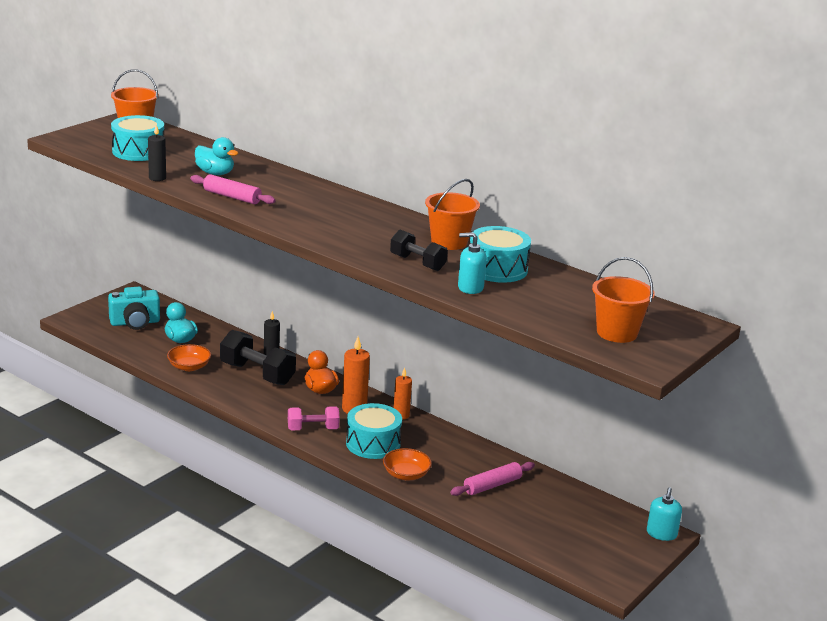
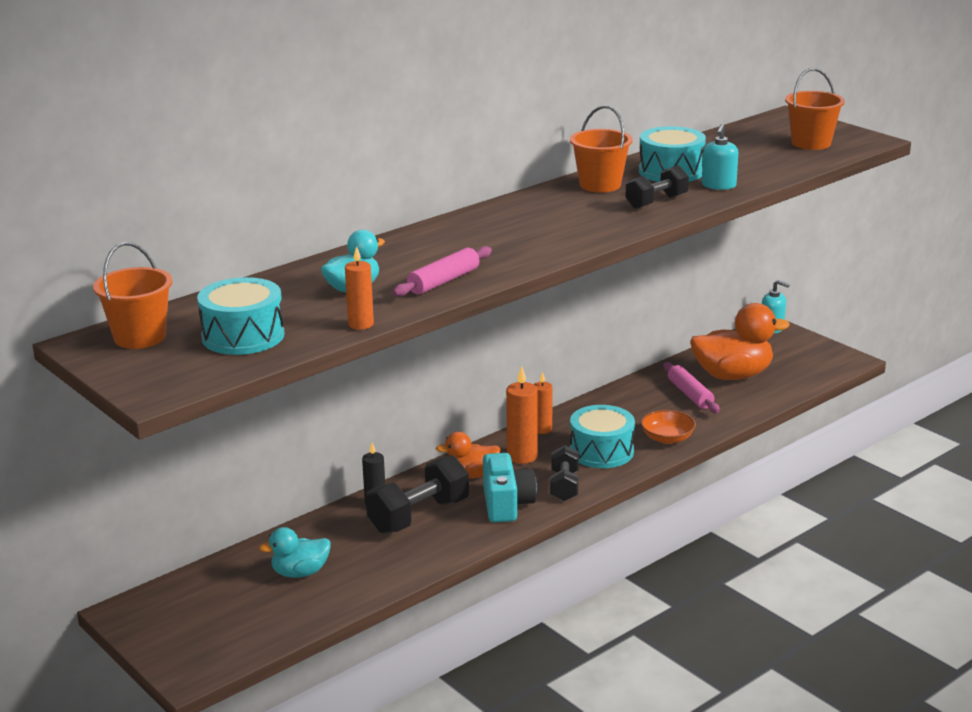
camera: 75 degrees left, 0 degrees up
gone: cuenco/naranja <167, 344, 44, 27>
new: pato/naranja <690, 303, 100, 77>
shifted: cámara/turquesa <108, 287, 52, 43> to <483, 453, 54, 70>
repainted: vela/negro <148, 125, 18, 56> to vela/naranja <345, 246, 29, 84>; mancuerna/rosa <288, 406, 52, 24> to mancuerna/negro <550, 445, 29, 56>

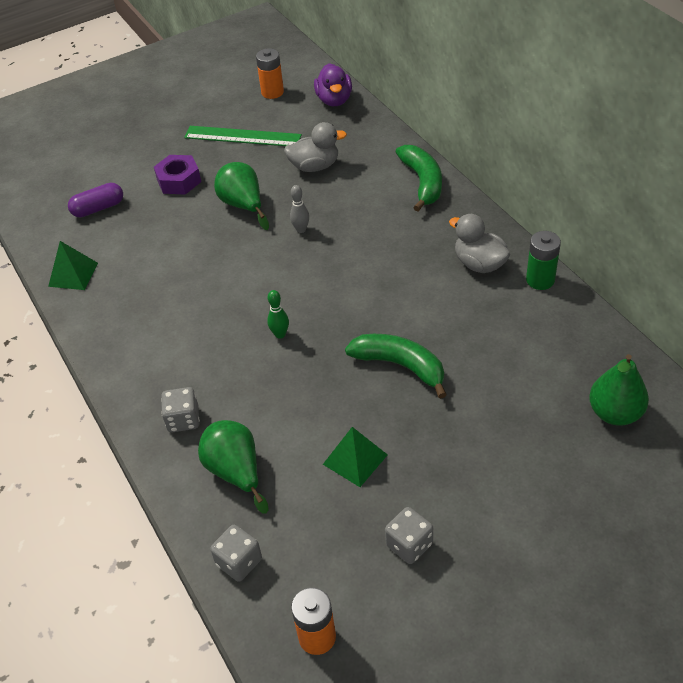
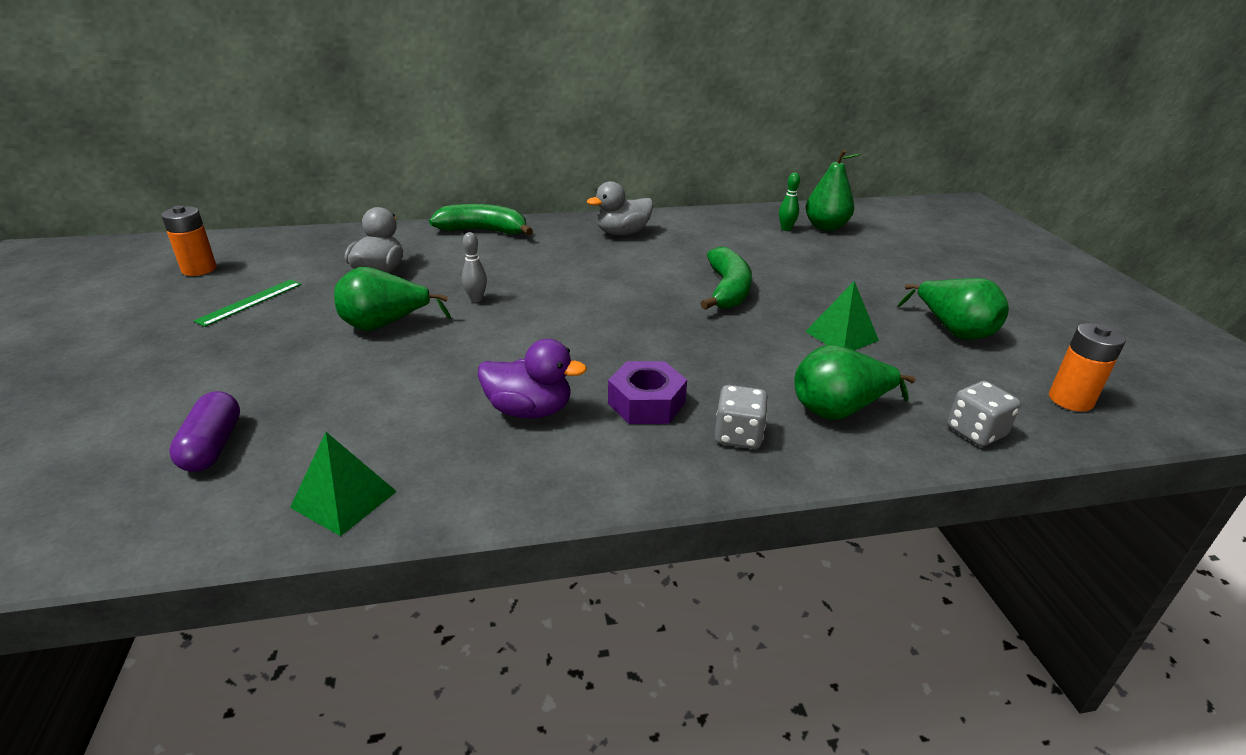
camera: 75 degrees left, 15 degrees down
gone: pila/verde <526, 231, 35, 59>
shifted: pato/morado <314, 63, 38, 43> to <477, 339, 110, 79>; tuerca/morado <154, 155, 47, 40> to <608, 361, 79, 63>; bolo/verde <267, 290, 22, 49> to <779, 172, 21, 59>
swapped: dado/gris <385, 507, 48, 57> to pera/verde <898, 278, 111, 62>
rotated: plátano/verde <345, 334, 102, 65> = <700, 247, 52, 63> 135 degrees clockwise
scaled: regla/verde <184, 126, 118, 20> = <193, 279, 109, 48> x0.63

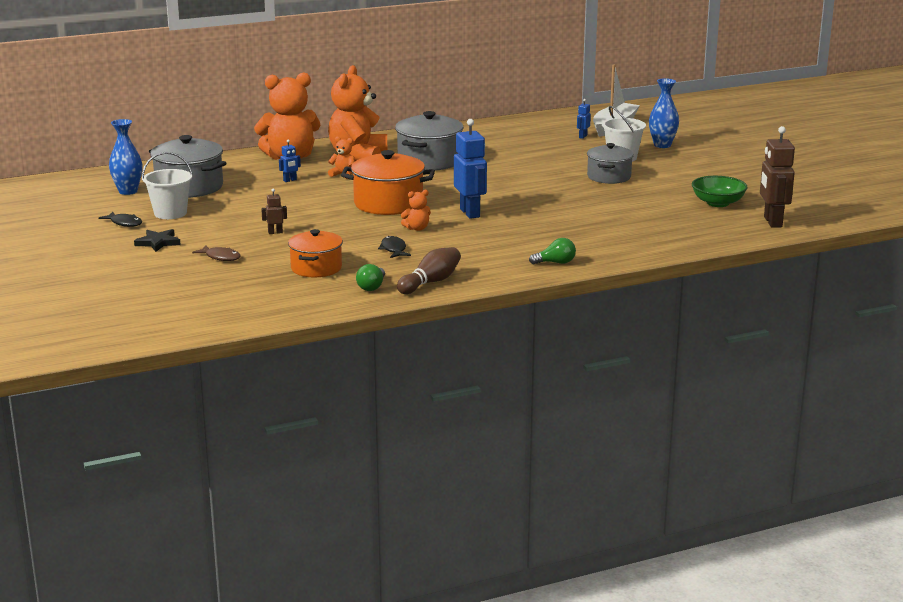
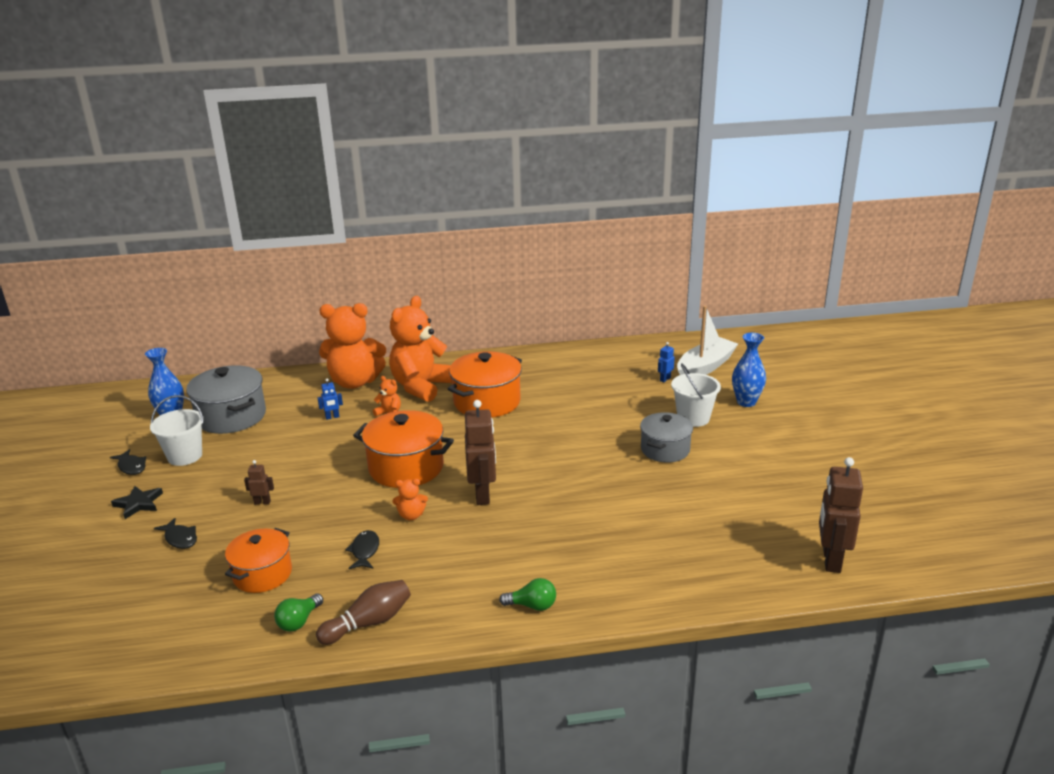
camera: 15 degrees right, 5 degrees up
gone: cuenco/verde <692, 176, 56, 31>
repainted: olla/gris <395, 111, 69, 59> to olla/naranja <448, 351, 74, 67>; robot/azul <454, 119, 33, 100> to robot/marrón <465, 400, 31, 105>; pez/marrón <192, 245, 49, 16> to pez/negro <154, 518, 43, 31>

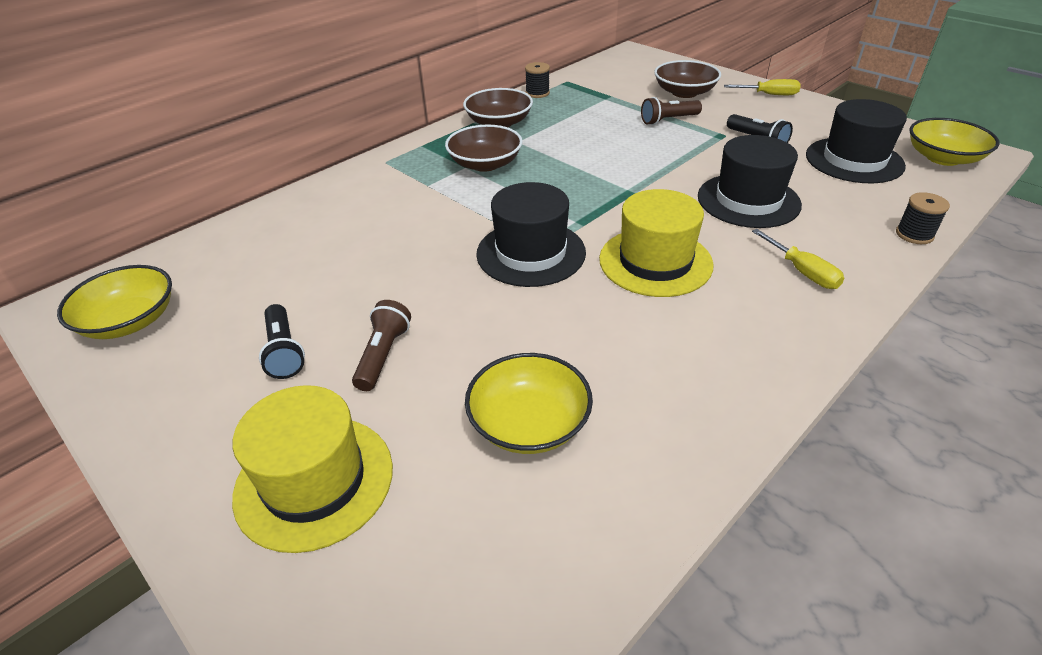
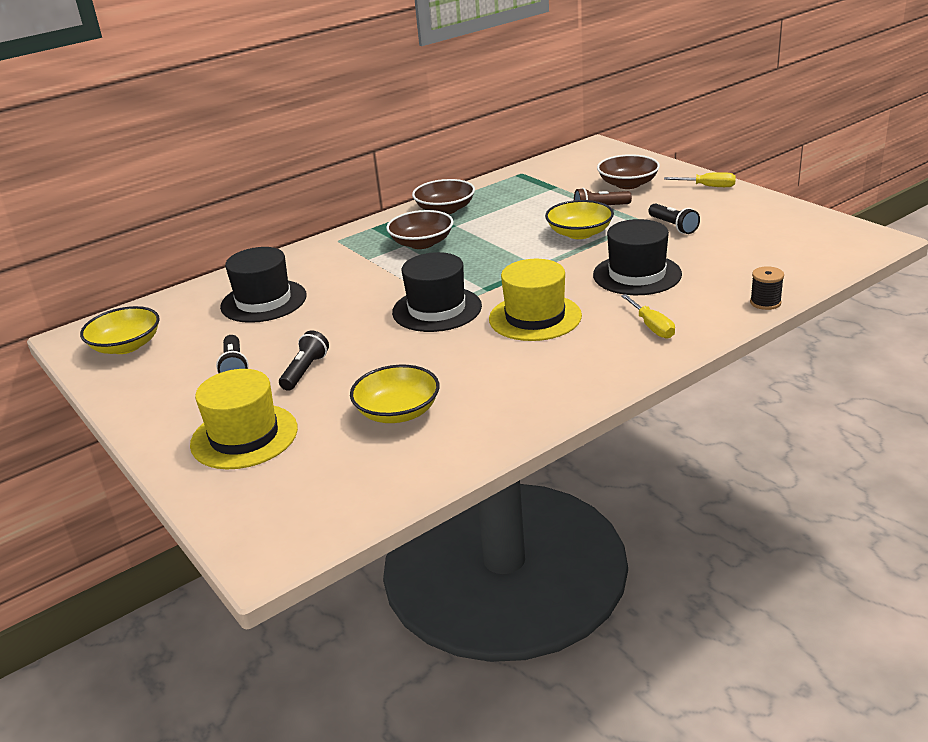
camera: 10 degrees right, 10 degrees down
gone: carrete/negro <525, 62, 25, 36>
shifted: sombrero/negro <806, 99, 101, 84> to <220, 247, 87, 76>; cuenco/amarillo <909, 118, 91, 48> to <545, 200, 69, 39>
repainted: lámpara de mano/marrón <352, 300, 59, 91> to lámpara de mano/negro <279, 331, 50, 60>

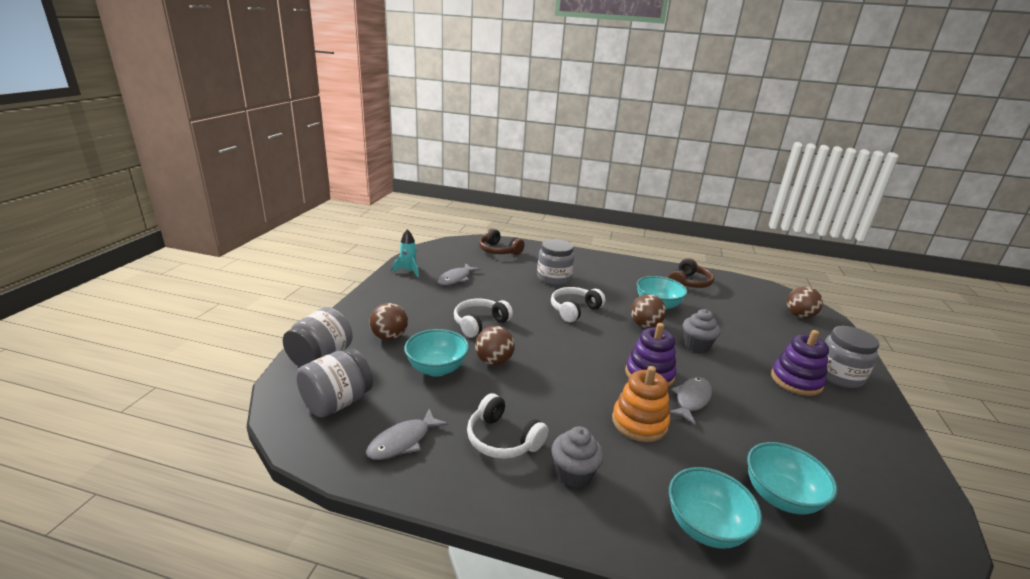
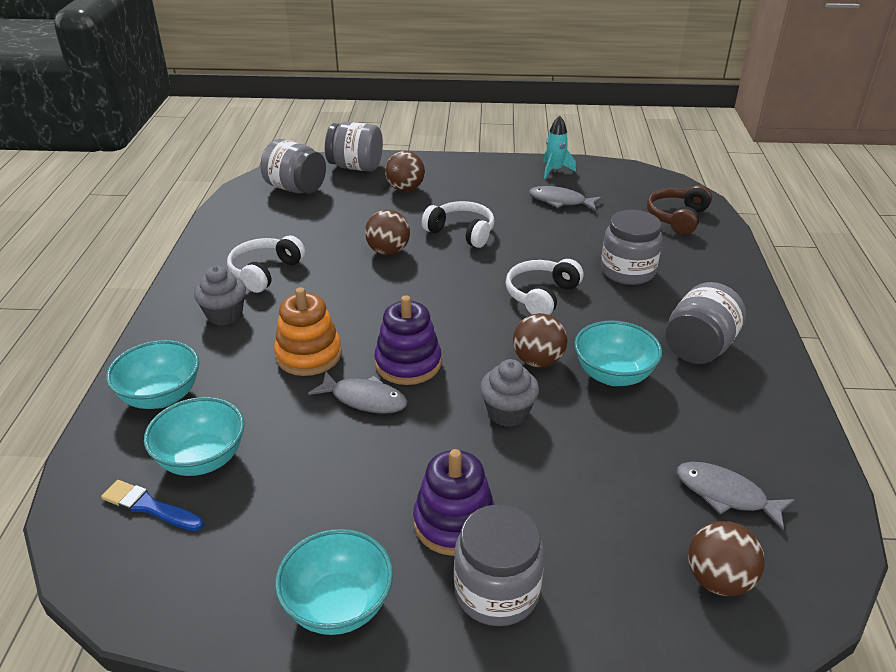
camera: 80 degrees right, 10 degrees up
gone: auriculares/marrón <668, 258, 46, 30>
new: tarro/gris <666, 282, 80, 82>; pincel/azul <101, 480, 103, 51>
shifted: cuenco/turquesa <404, 329, 65, 48> to <275, 529, 118, 106>; pez/gris <366, 409, 82, 51> to <677, 462, 118, 68>
rotated: auriculares/blanco <551, 287, 54, 35> = <506, 259, 77, 56> 90 degrees counterclockwise

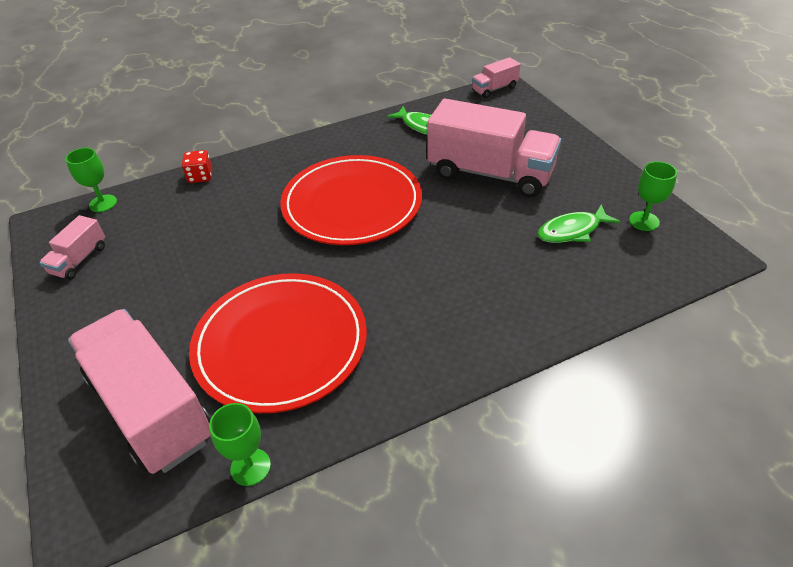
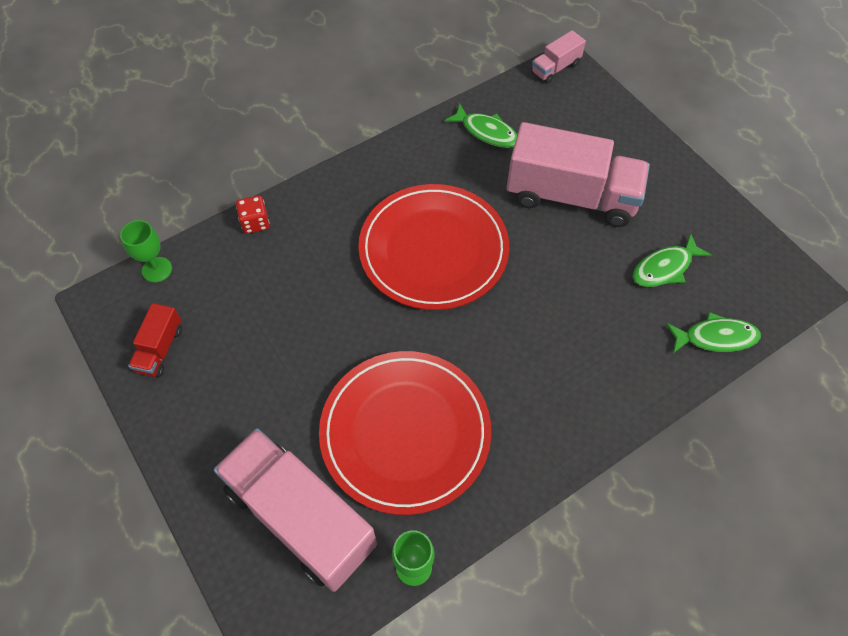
camera: 10 degrees left, 15 degrees up
gone: copa/verde <629, 161, 48, 70>
new: pez/verde <666, 312, 95, 41>
repainted: camión/rosa <39, 215, 66, 65> to camión/rojo <128, 303, 54, 74>

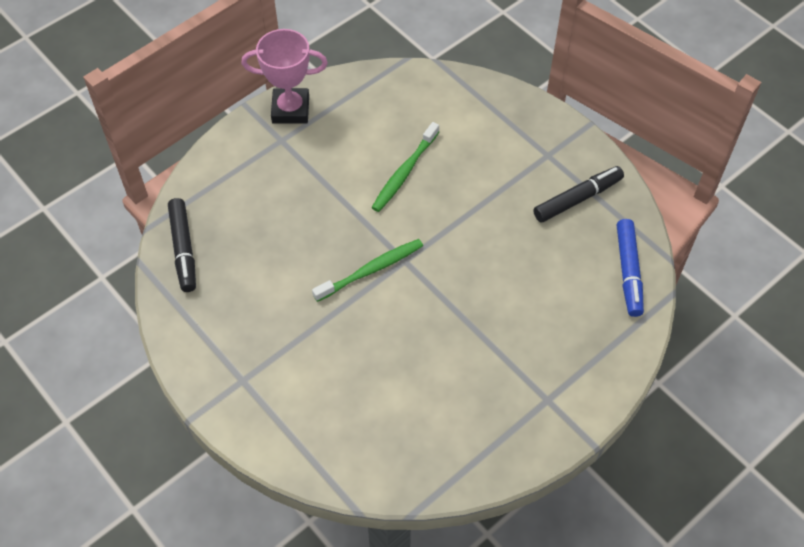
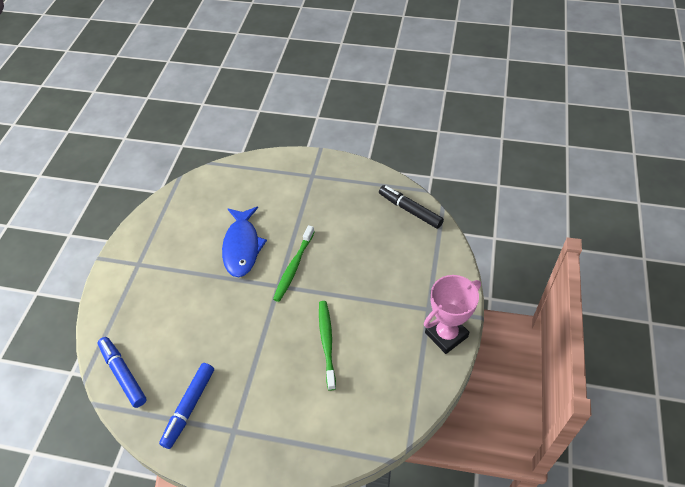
camera: 145 degrees right, 5 degrees down
new: pez/azul <222, 207, 45, 70>
repainted: rotulador/negro <533, 166, 91, 56> to rotulador/azul <159, 363, 55, 86>

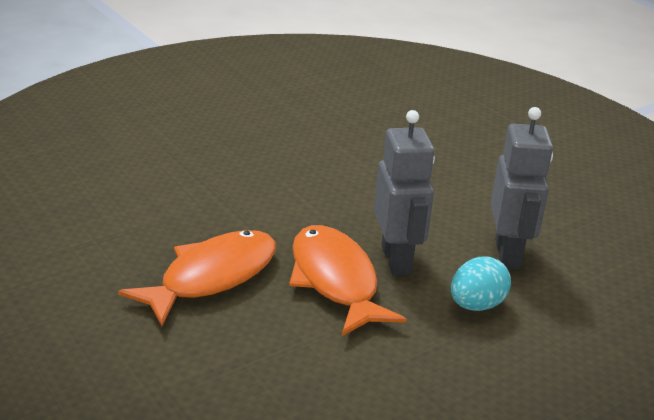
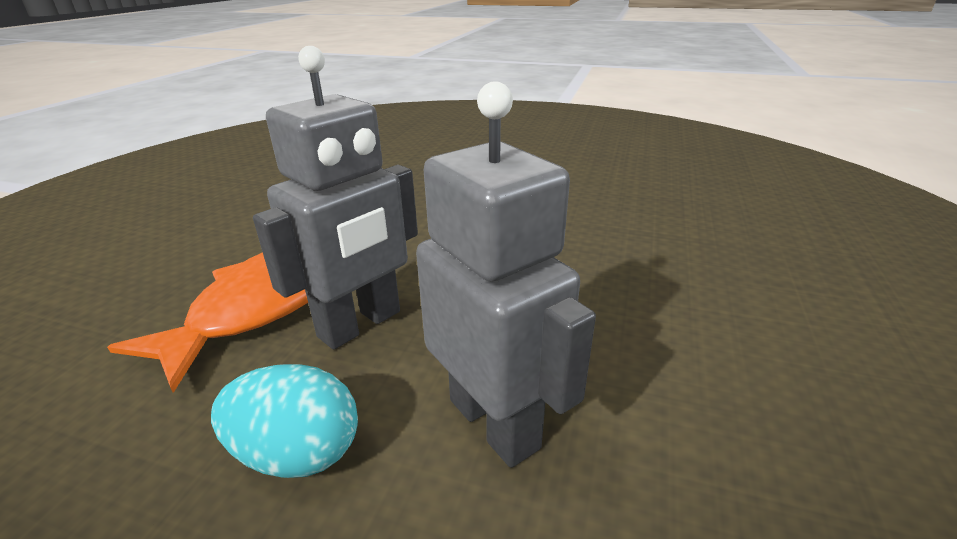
camera: 55 degrees right, 0 degrees up
gone: pez/naranja <118, 230, 158, 96>
rotated: robot/gris <491, 107, 62, 162> = <416, 82, 180, 386> 90 degrees counterclockwise

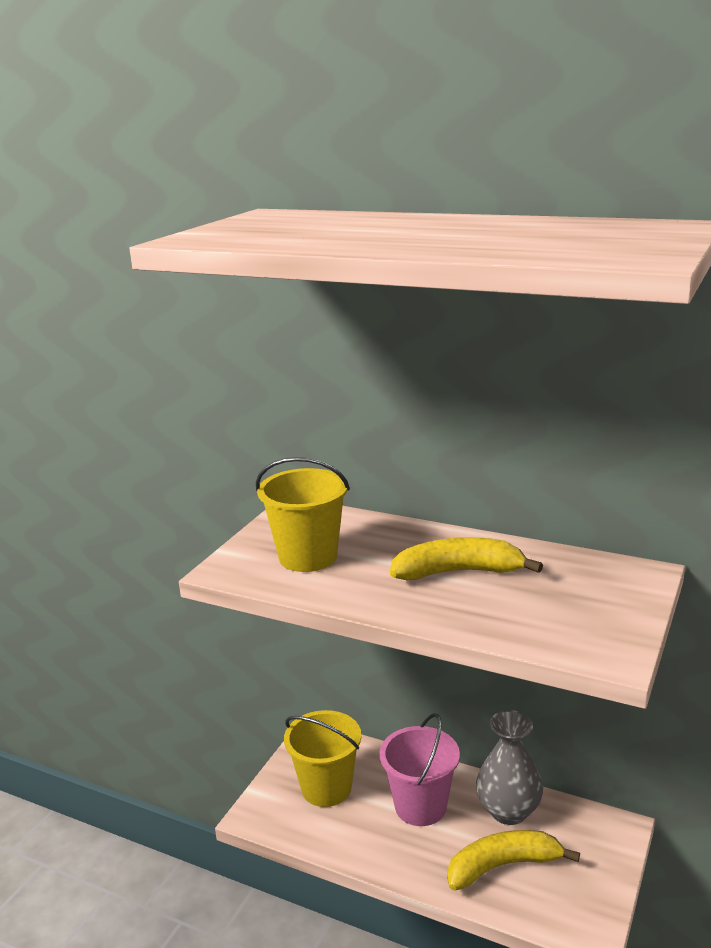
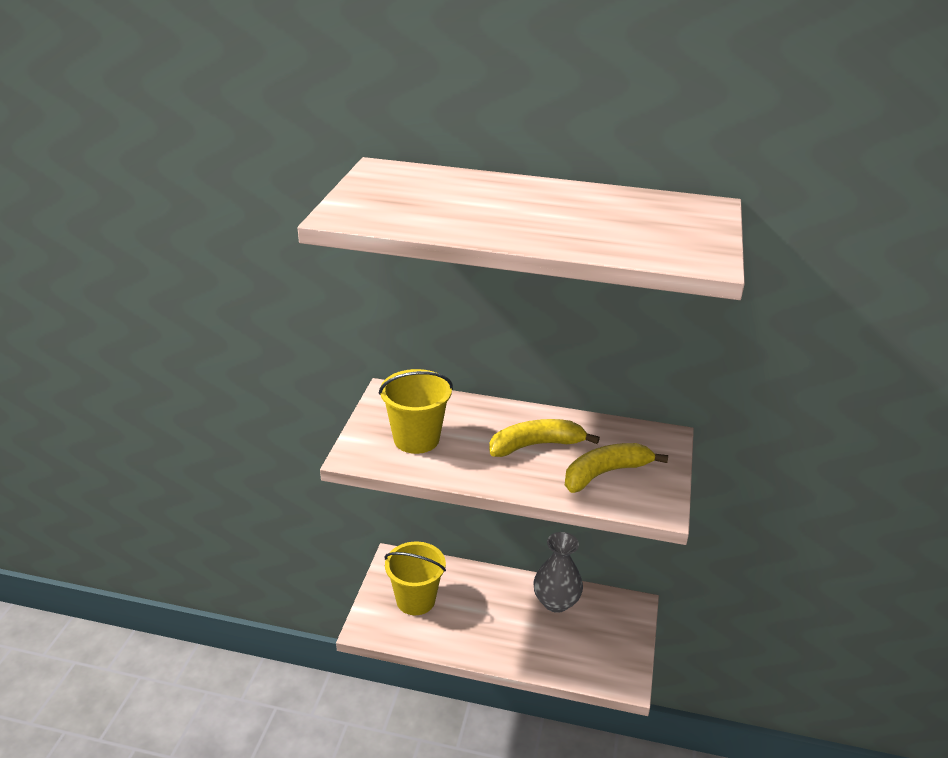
camera: 15 degrees left, 10 degrees up
gone: balde/rosa <380, 713, 80, 113>
shifted: plátano/amarillo <447, 830, 133, 61> to <565, 443, 103, 50>

